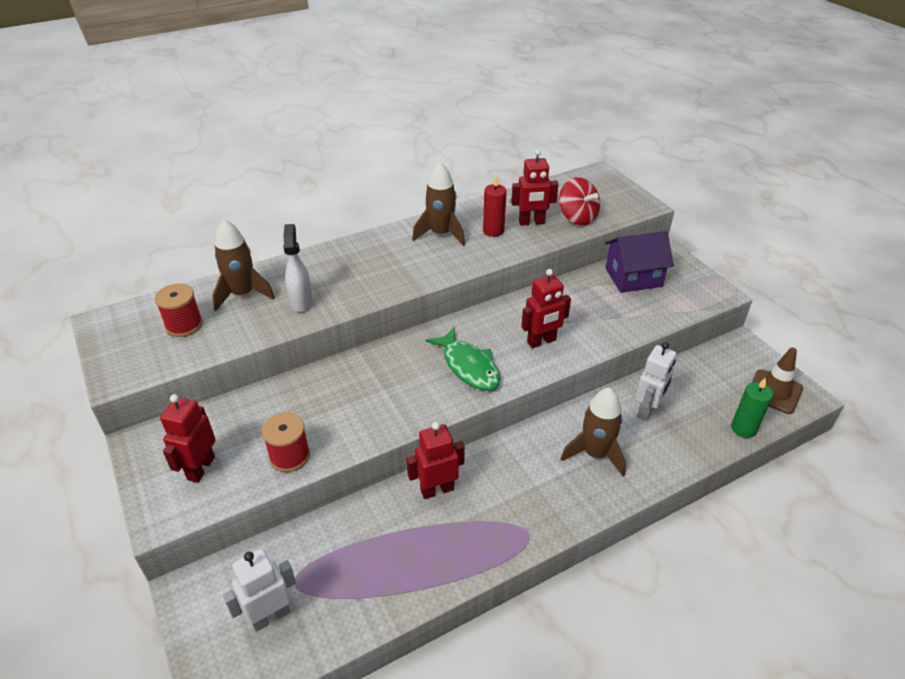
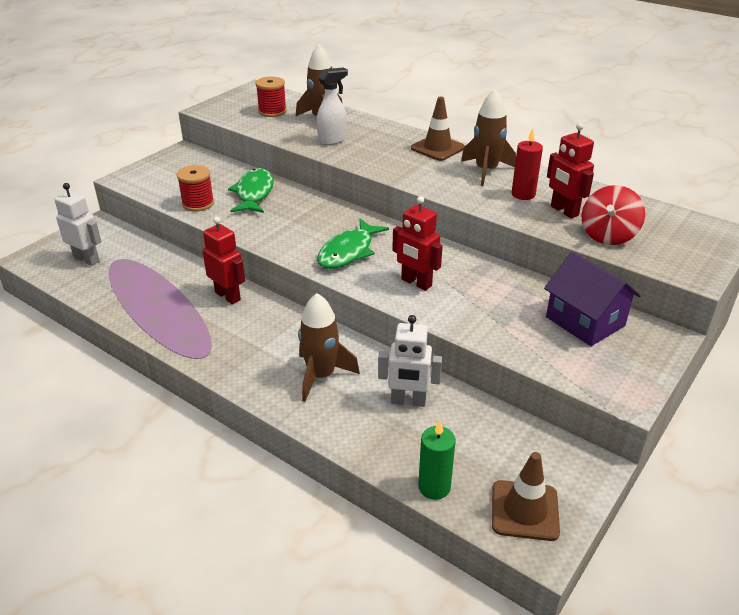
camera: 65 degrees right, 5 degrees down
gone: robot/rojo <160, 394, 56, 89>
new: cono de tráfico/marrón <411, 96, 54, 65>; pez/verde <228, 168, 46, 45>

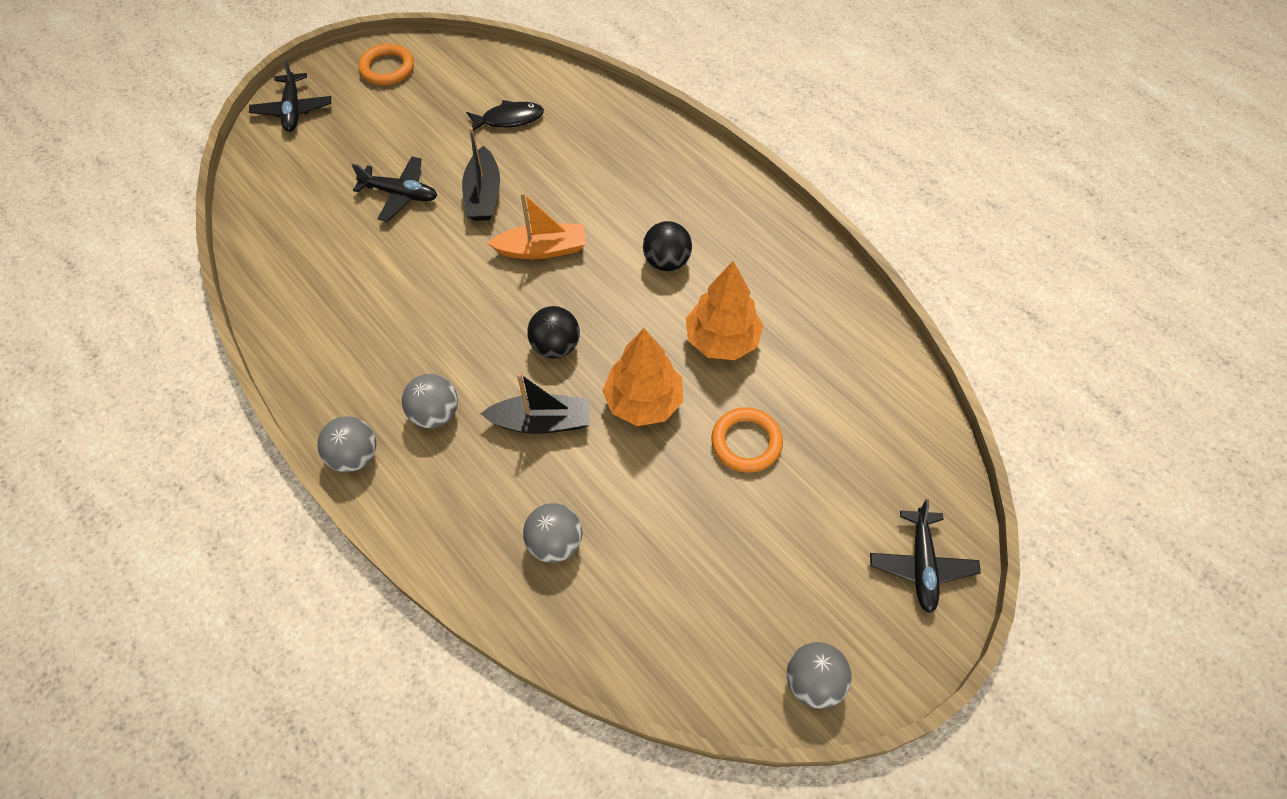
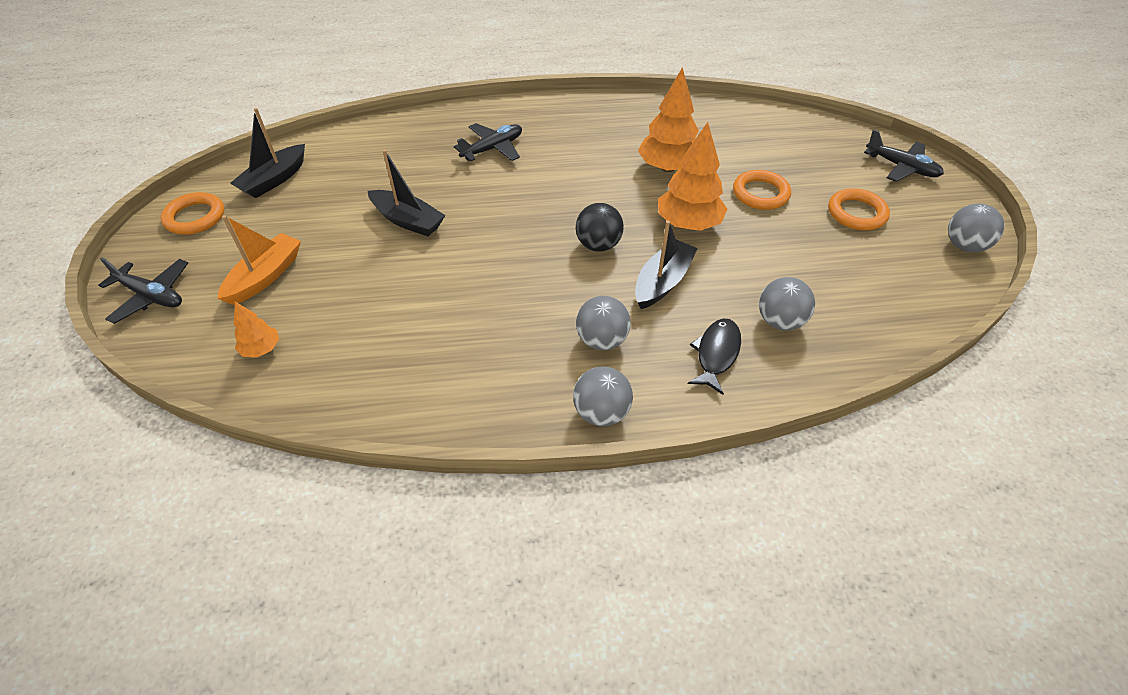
camera: 55 degrees left, 10 degrees down
gone: pelota/negro <643, 221, 49, 50>
new: barco/negro <230, 108, 75, 90>; anillo/naranja <828, 188, 62, 42>; árbol/naranja <234, 302, 45, 56>
shifted: pez/negro <466, 100, 78, 31> to <688, 319, 53, 76>; avión/negro <352, 156, 85, 66> to <454, 123, 68, 38>; barco/naranja <488, 192, 98, 67> to <218, 215, 83, 90>

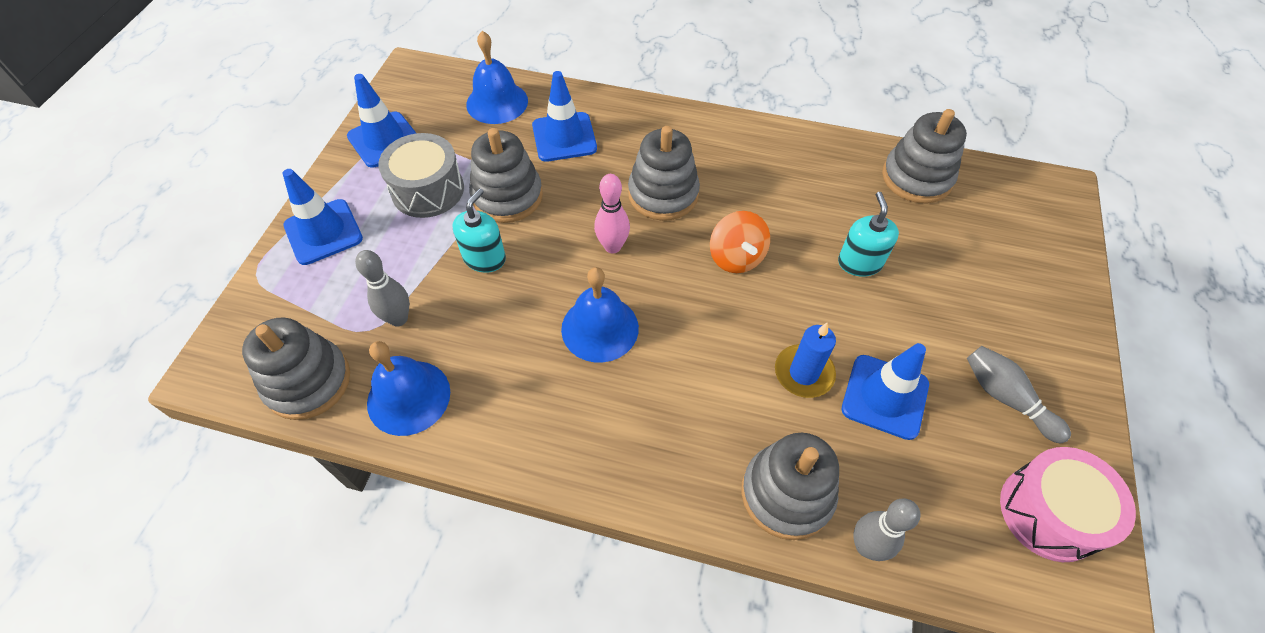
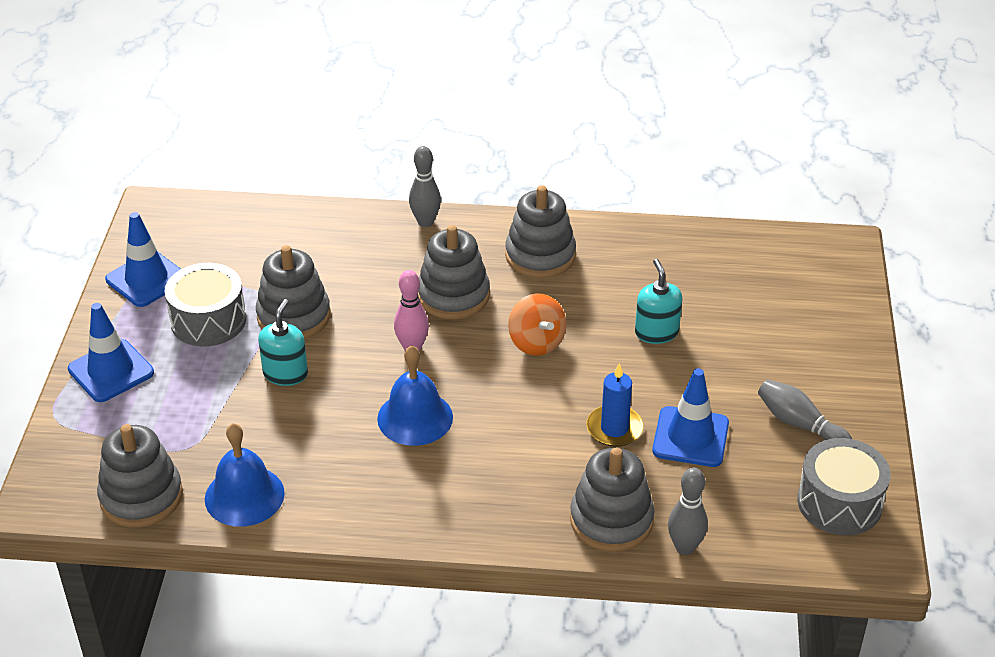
camera: 10 degrees left, 15 degrees down
gone: campana/azul <466, 31, 62, 93>; cono de tráfico/azul <532, 71, 65, 91>
shifted: juguete apilable/gris <882, 109, 85, 94> to <505, 185, 71, 93>; bolo/gris <355, 250, 55, 77> to <409, 146, 32, 81>
repainted: tambor/rosa <1000, 447, 136, 115> to tambor/gris <797, 438, 94, 97>

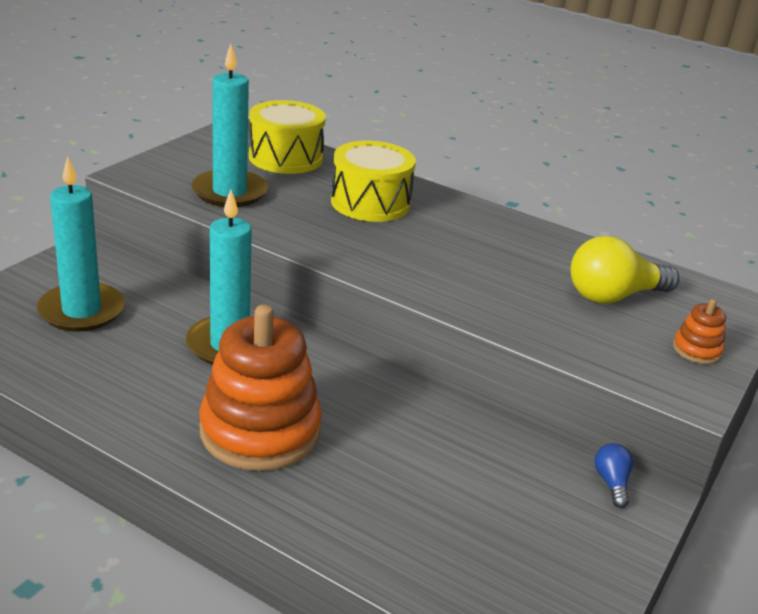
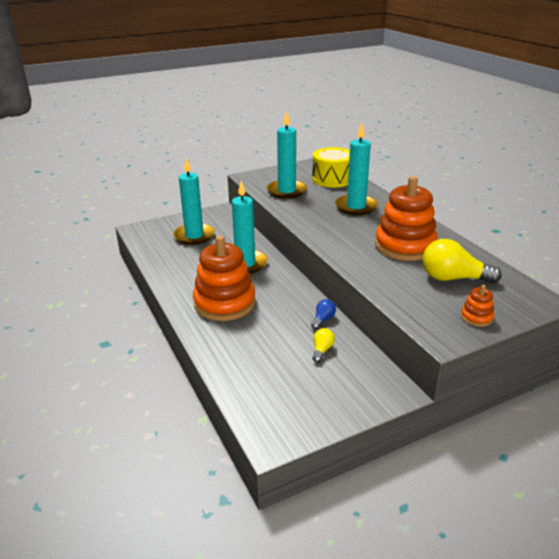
camera: 35 degrees right, 0 degrees up
new: juguete apilable/naranja <375, 176, 63, 85>; bombilla/amarillo <313, 328, 22, 35>
shifted: bombilla/azul <594, 443, 39, 65> to <311, 299, 25, 30>
swapped: tambor/amarillo <331, 141, 85, 81> to vela/turquesa <335, 123, 43, 92>

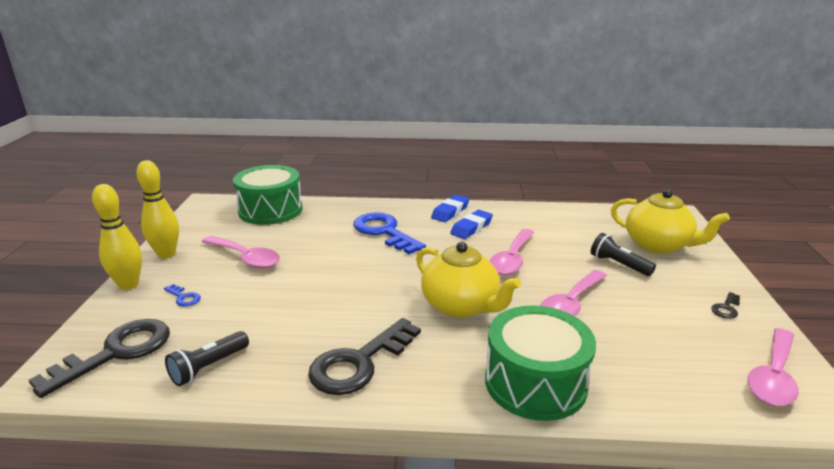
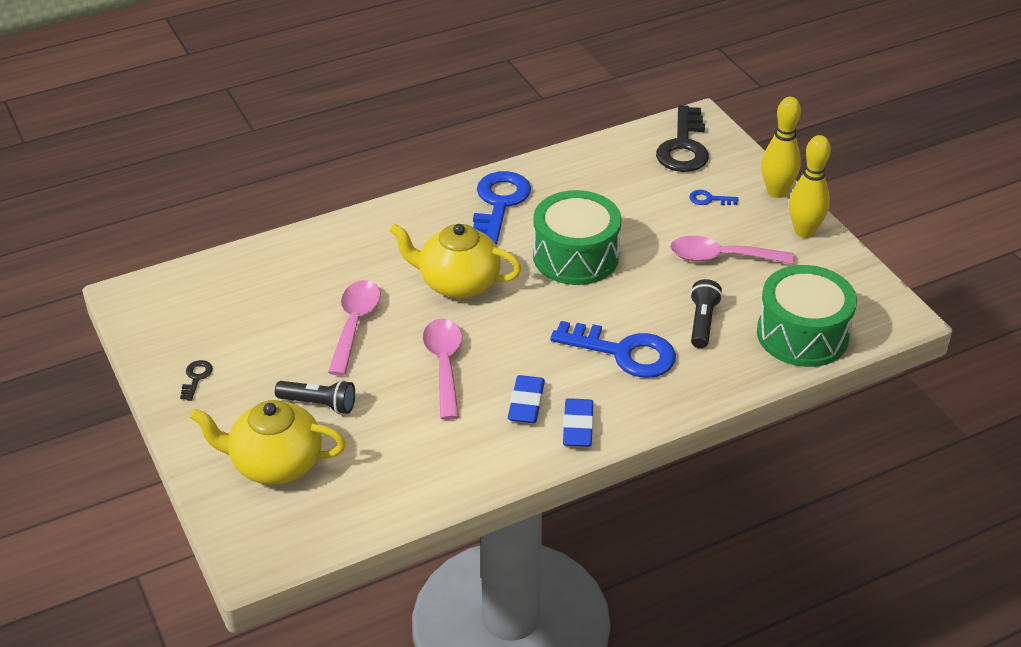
camera: 150 degrees right, 15 degrees up
gone: cuchara/rosa <747, 328, 52, 78>
shifted: tambor/verde <485, 305, 111, 116> to <533, 190, 89, 95>; lámpara de mano/negro <165, 331, 84, 55> to <690, 279, 32, 69>
repainted: llave/negro <308, 318, 113, 77> to llave/azul <473, 171, 58, 74>

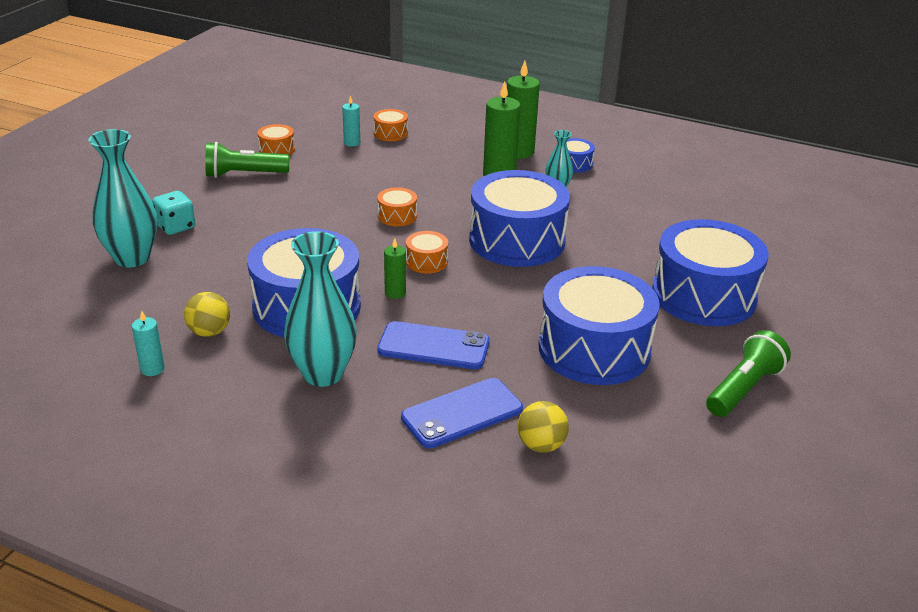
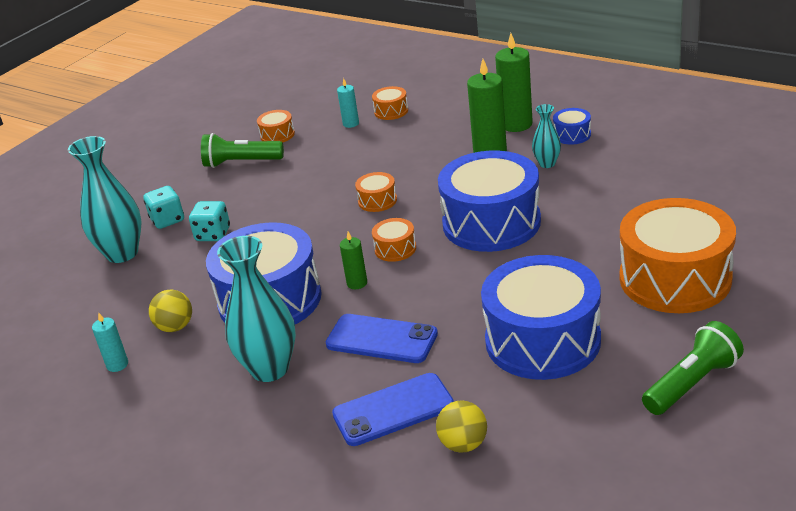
camera: 15 degrees right, 0 degrees up
new: dado/turquesa <189, 201, 41, 40>
repainted: tambor/azul <652, 219, 117, 107> to tambor/naranja <620, 198, 116, 115>

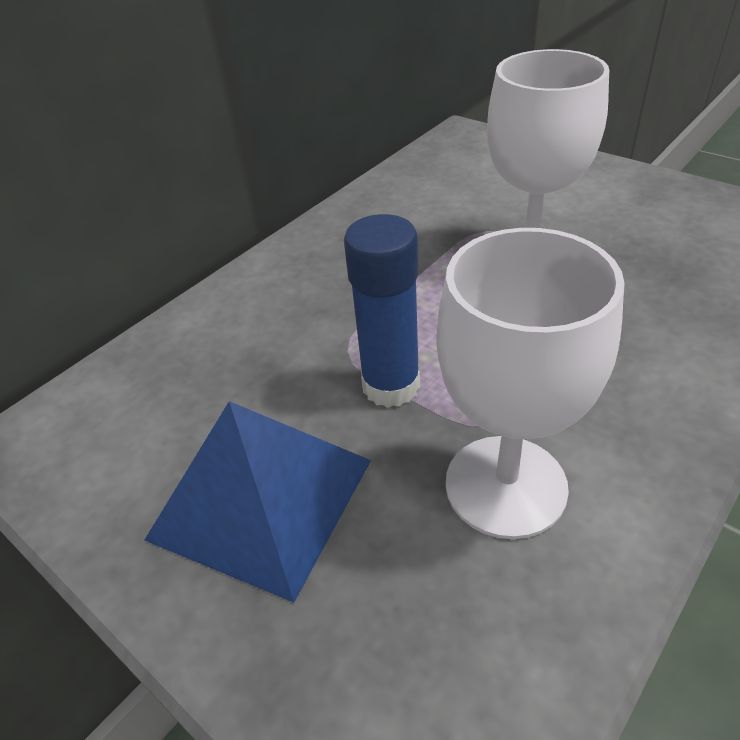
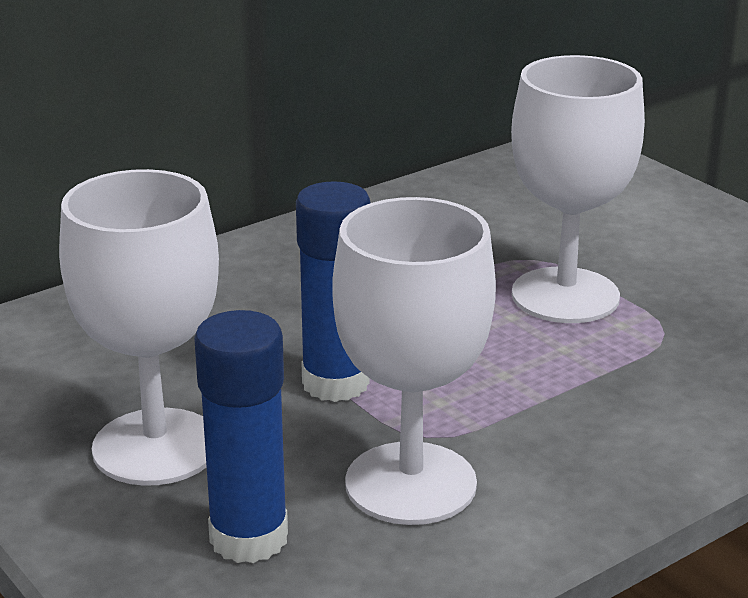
camera: 10 degrees right, 15 degrees down
new: barra de pegamento/azul <194, 310, 94, 253>
swapped: pirámide/azul <145, 401, 226, 201> to copa/blanco <59, 169, 160, 317>

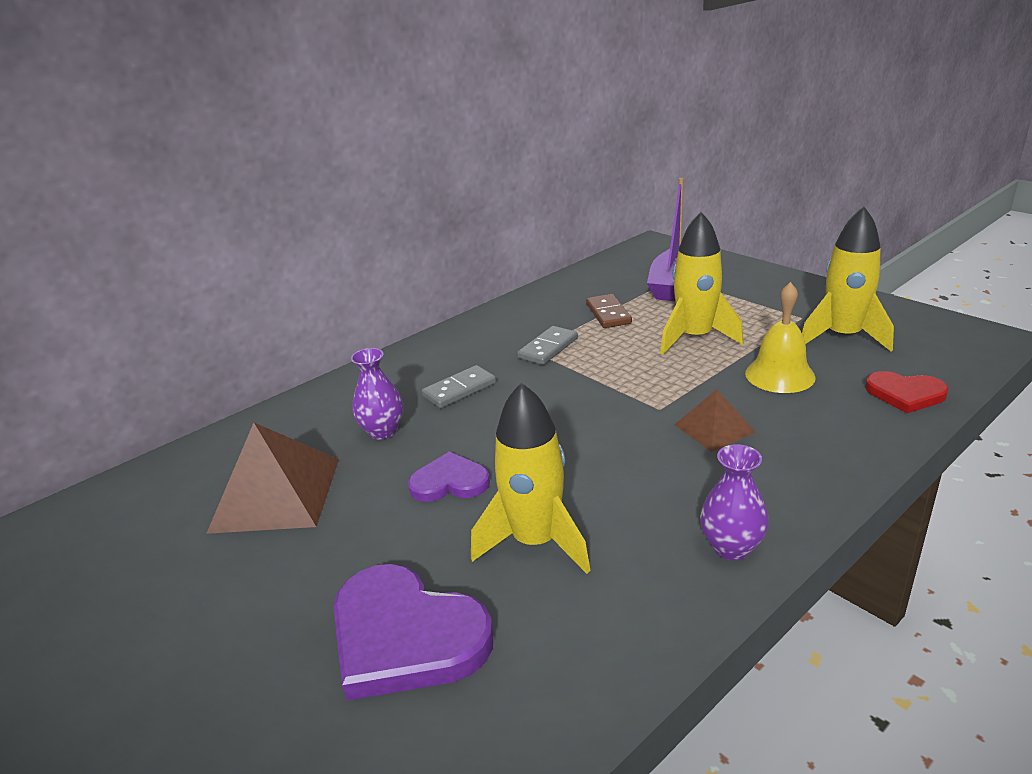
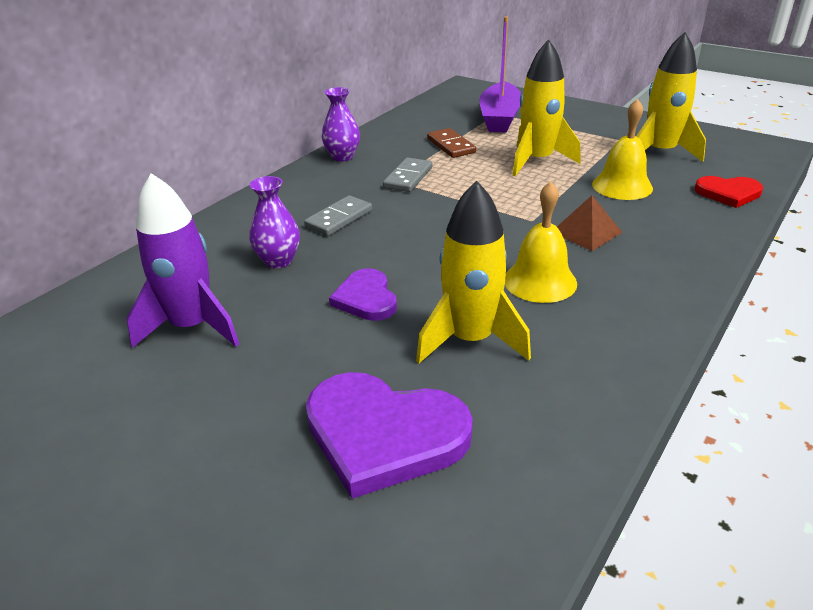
camera: 15 degrees left, 5 degrees up
new: campana/amarillo <505, 181, 72, 122>
shifted: florero/morado <700, 444, 69, 116> to <321, 87, 39, 74>
swapped: pirámide/marrón <206, 423, 133, 111> to cohete/morado <127, 173, 112, 175>
rotated: corazón/morado <408, 452, 82, 50> = <329, 268, 68, 53> 90 degrees counterclockwise

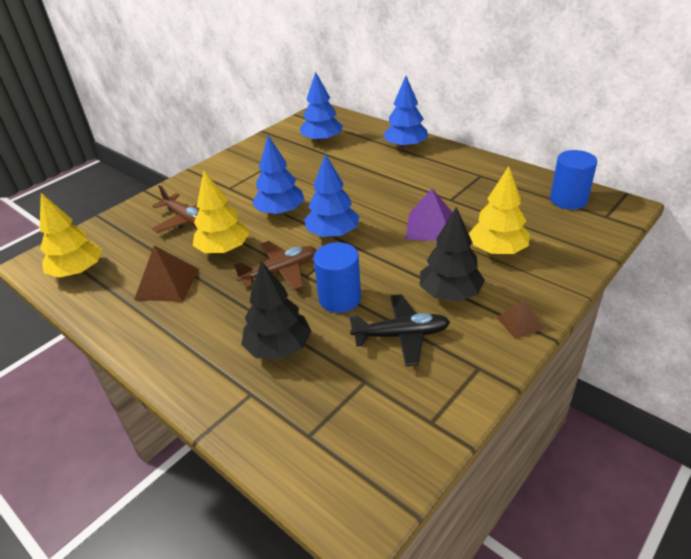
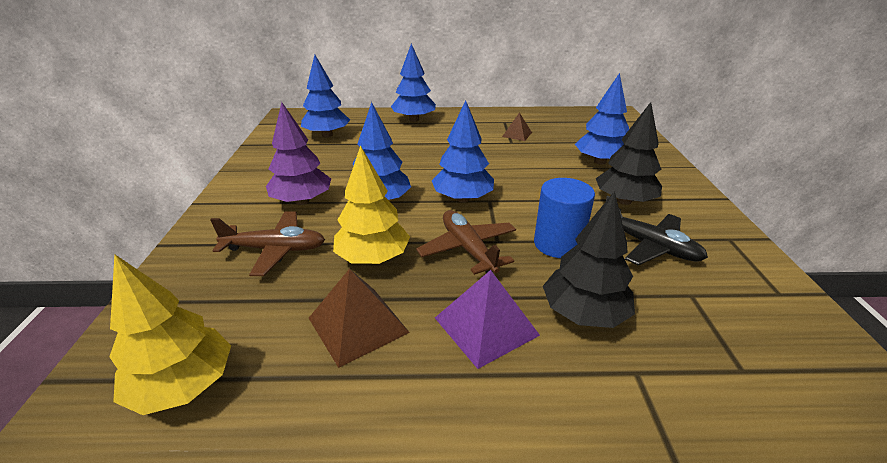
camera: 45 degrees left, 5 degrees down
gone: cilindro/azul <550, 150, 47, 59>
new: árbol/morado <266, 102, 65, 103>
shifted: pirámide/morado <405, 188, 48, 53> to <435, 270, 105, 99>; pirámide/marrón <496, 299, 48, 40> to <502, 112, 30, 29>
repainted: árbol/amarillo <469, 166, 61, 88> to árbol/azul <575, 73, 54, 92>
rotated: avión/marrón <233, 241, 84, 49> = <416, 210, 100, 65> 45 degrees counterclockwise; avión/negro <349, 294, 101, 72> = <606, 196, 102, 69> 90 degrees clockwise

